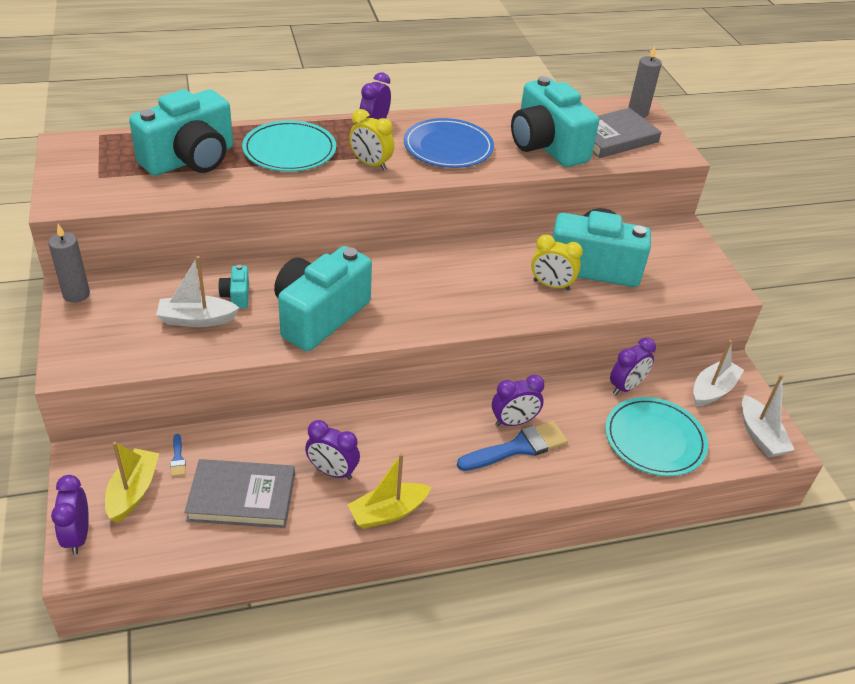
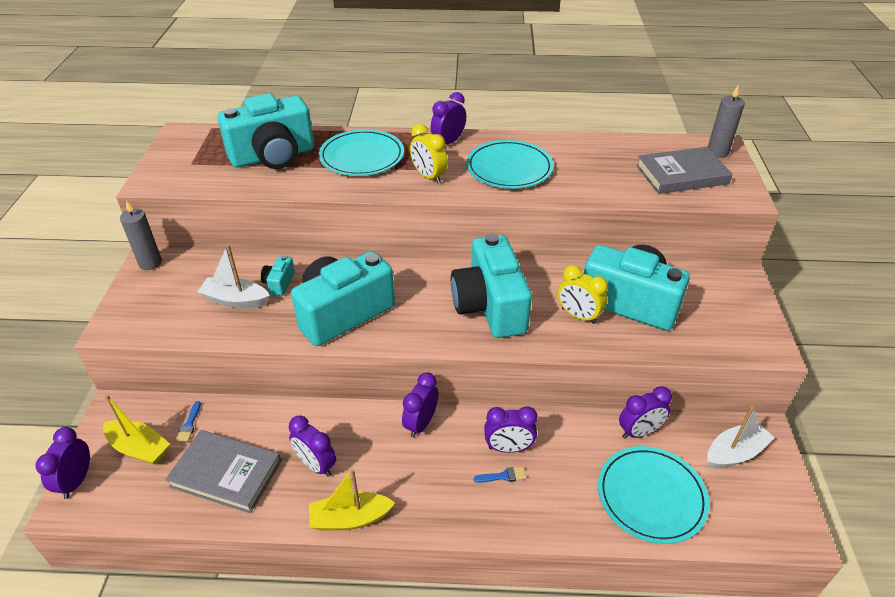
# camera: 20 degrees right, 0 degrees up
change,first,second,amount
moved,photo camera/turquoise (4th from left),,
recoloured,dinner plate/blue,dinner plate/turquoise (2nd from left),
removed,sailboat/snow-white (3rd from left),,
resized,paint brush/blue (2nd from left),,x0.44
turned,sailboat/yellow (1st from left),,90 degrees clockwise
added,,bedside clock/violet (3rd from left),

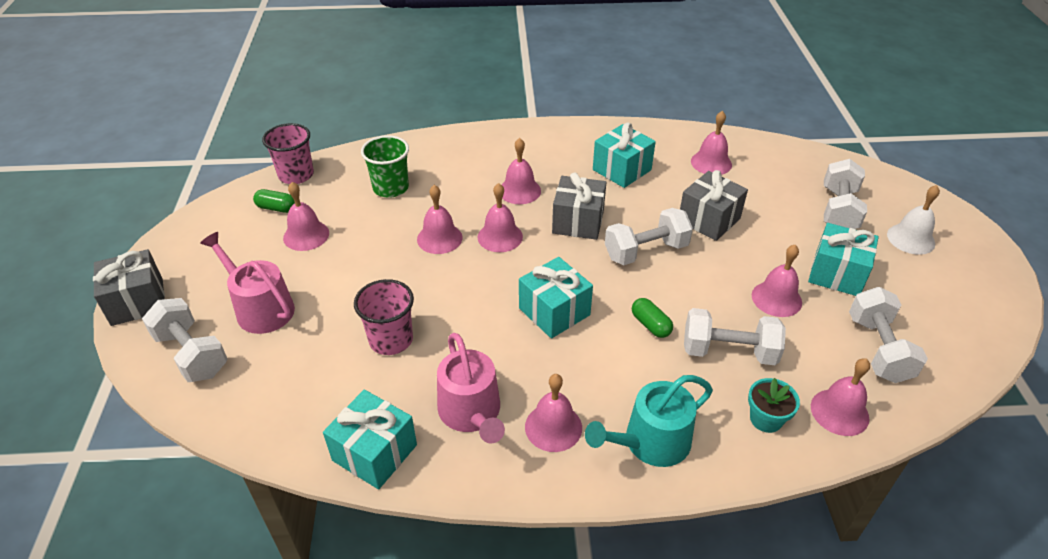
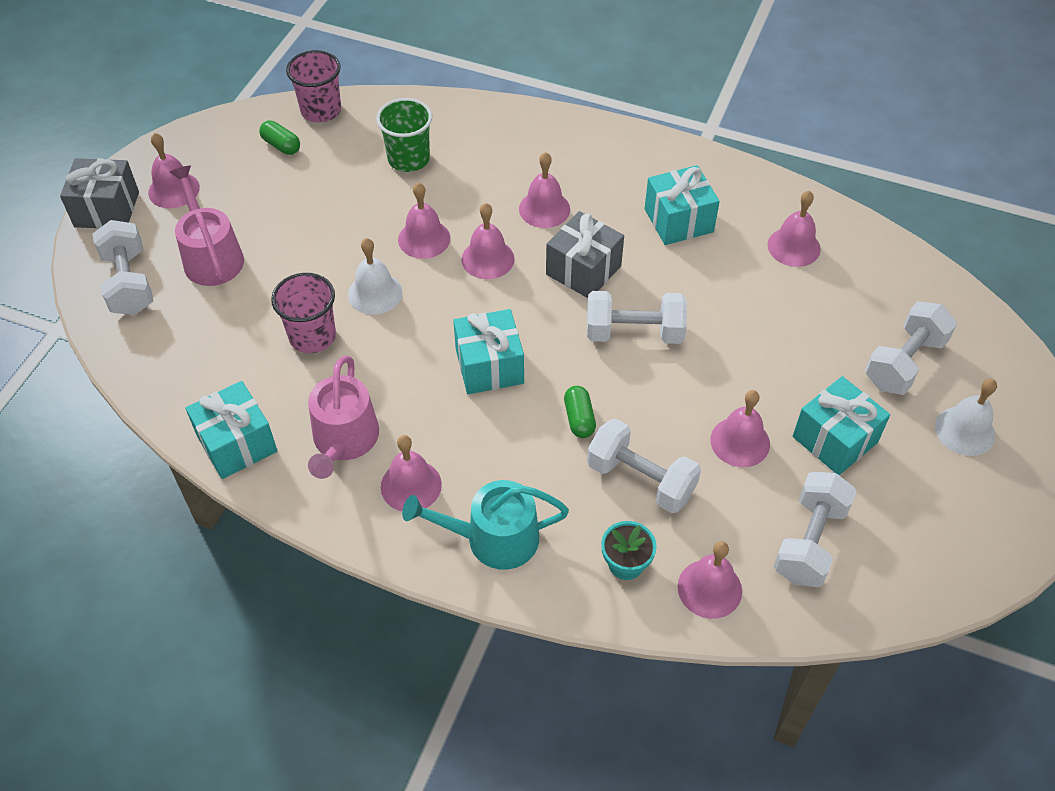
# camera: 25 degrees right, 10 degrees up
change,first,second,amount
removed,wrapped gift/ash-grey (3rd from left),,
moved,school bell/rosy (1st from left),,
added,,school bell/snow-white (1st from left),

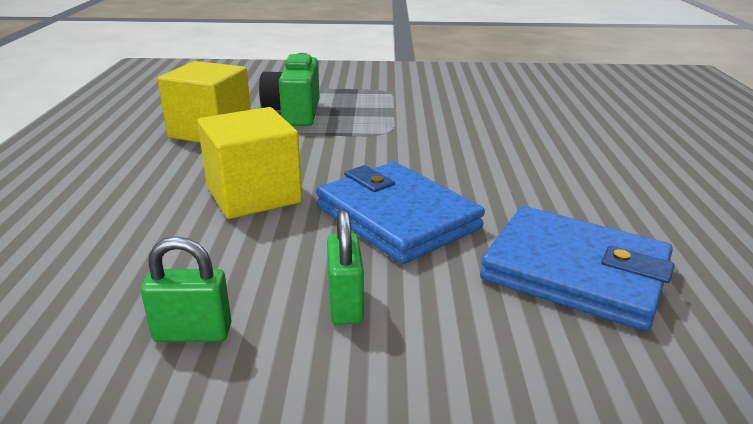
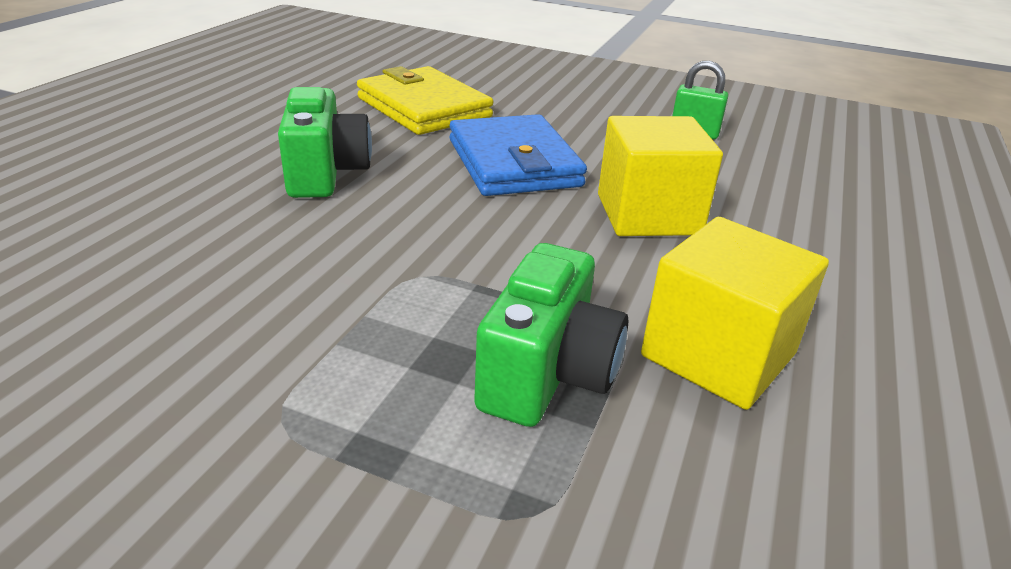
# camera: 160 degrees left, 5 degrees up
change,first,second,amount
recoloured,wallet/blue (2nd from left),wallet/yellow,
removed,small lock/leaf-green (2nd from left),,
added,,photo camera/leaf-green (1st from left),

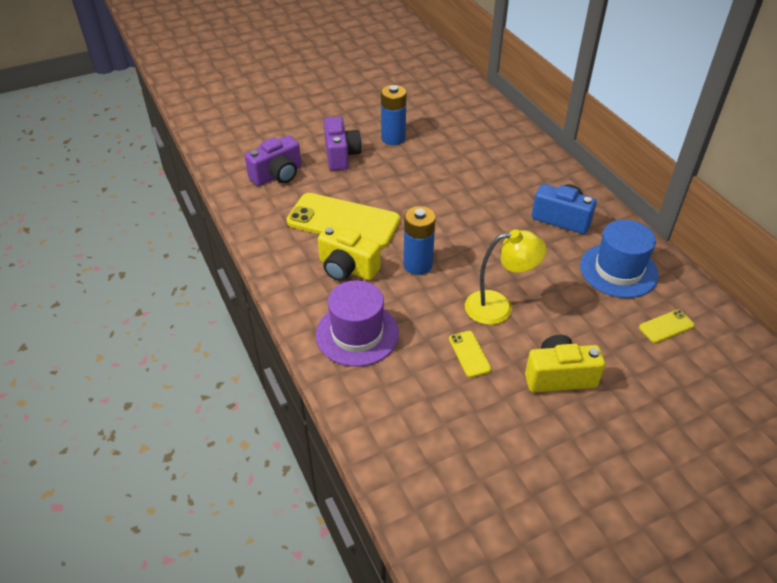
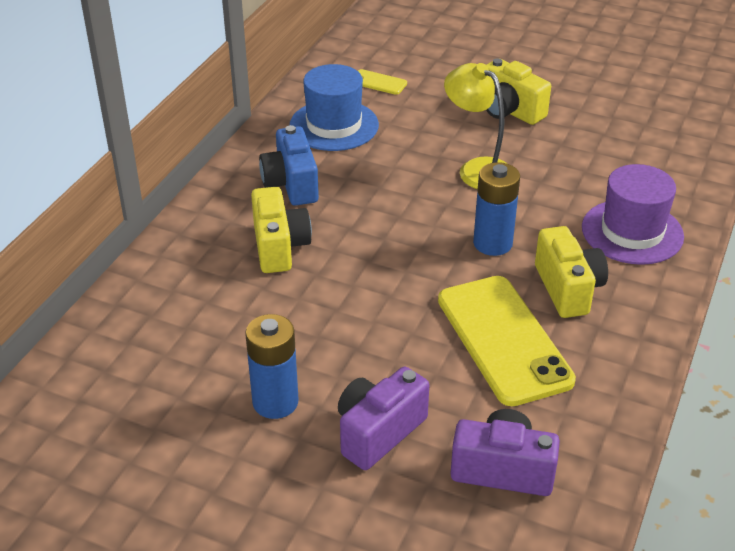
# camera: 130 degrees left, 5 degrees down
change,first,second,amount
removed,smartphone/yellow (2nd from left),,
added,,photo camera/yellow (1st from left),

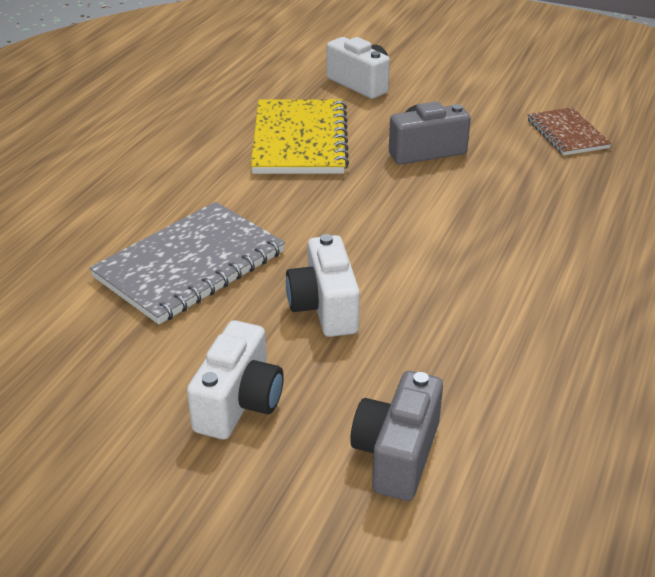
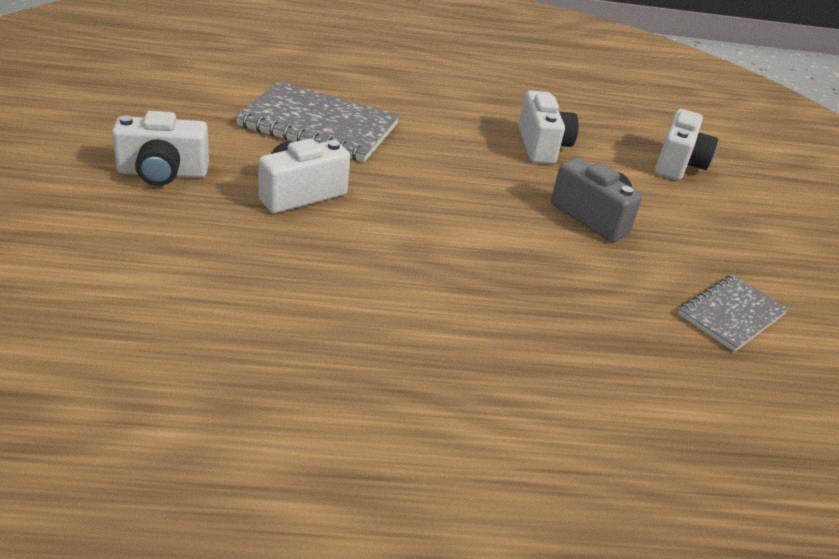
# camera: 60 degrees right, 0 degrees up
change,first,second,amount
replaced,notebook/yellow,photo camera/snow-white (3rd from left),
recoloured,notebook/brown,notebook/ash-grey (2nd from left),
removed,photo camera/ash-grey (1st from left),,

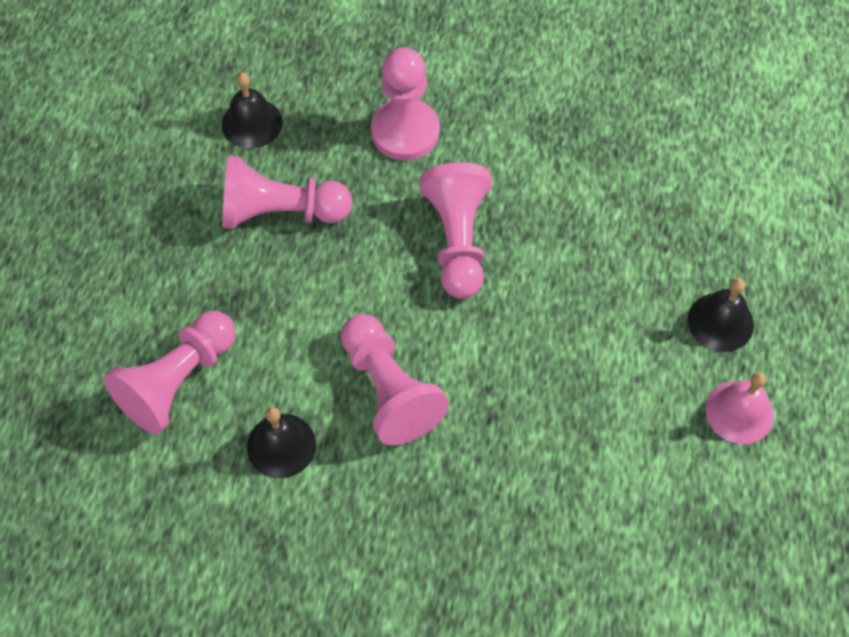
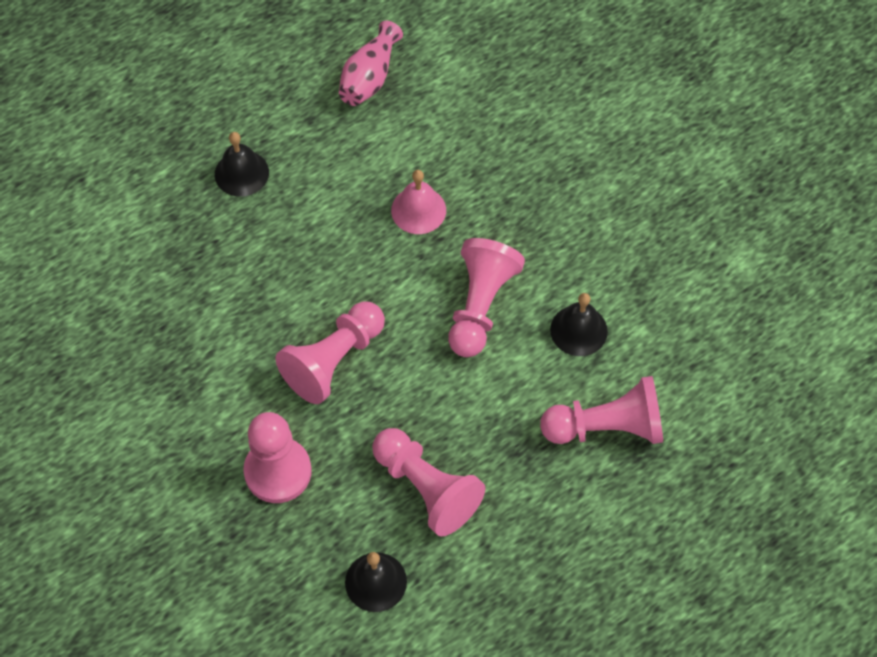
# camera: 135 degrees left, 0 degrees up
change,first,second,amount
moved,school bell/rosy,,
added,,tall vase/rosy,

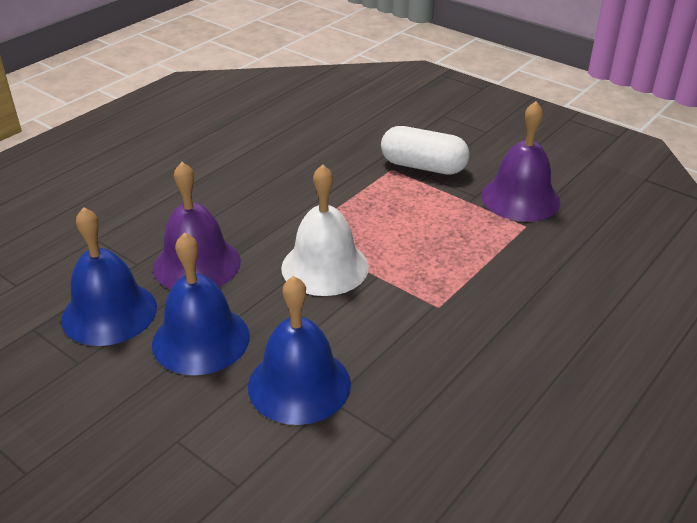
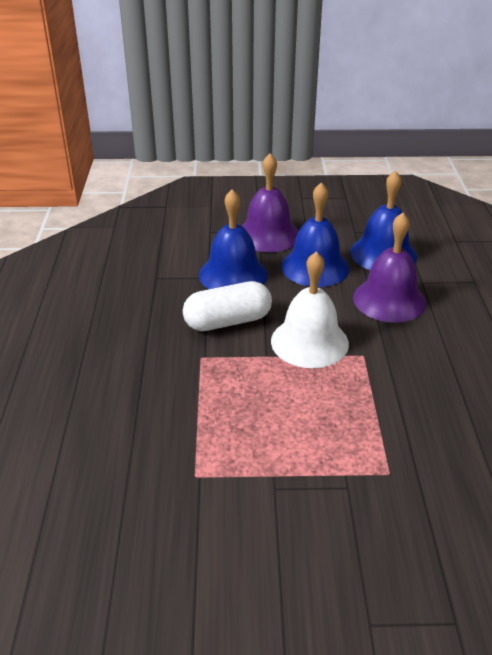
# camera: 140 degrees right, 0 degrees up
change,first,second,amount
moved,school bell/violet (2nd from left in the first image),school bell/violet (1st from left),
moved,pill/snow-white,,

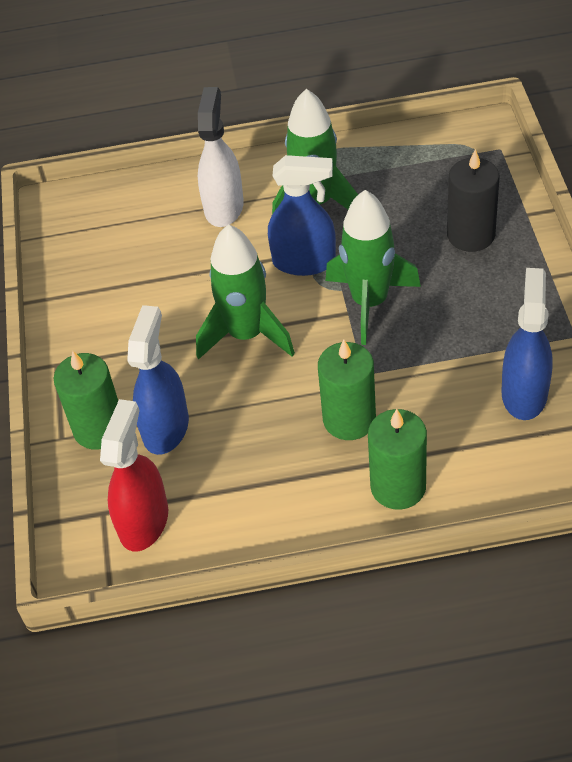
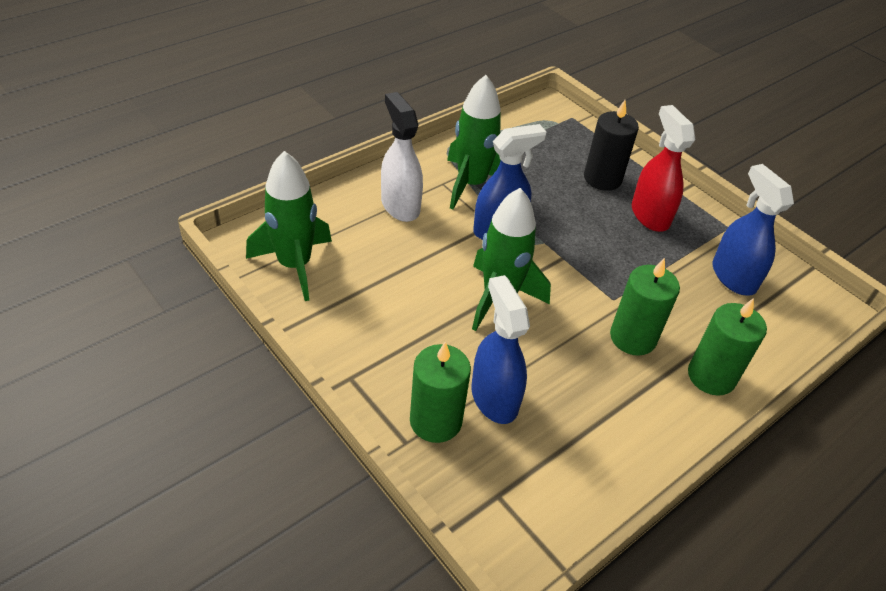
# camera: 40 degrees left, 5 degrees down
change,first,second,amount
moved,spaceship/leaf-green (3rd from left in the first image),spaceship/leaf-green (1st from left),
moved,spray cleaner/red,,

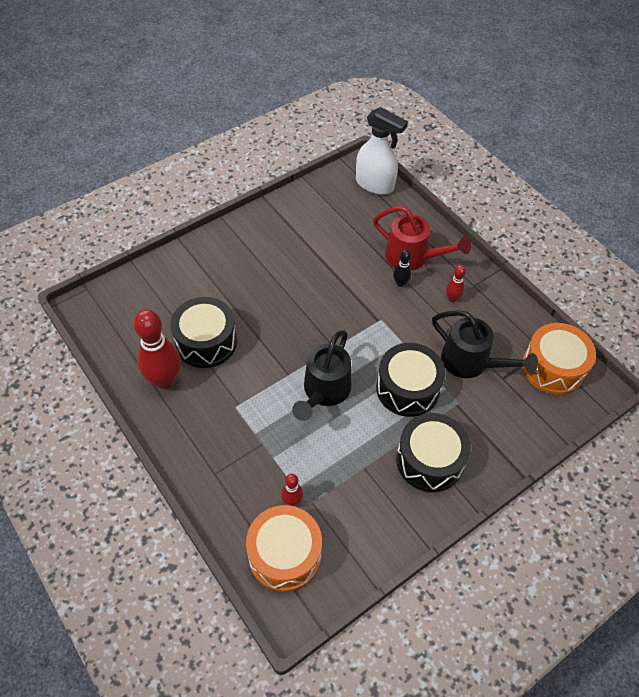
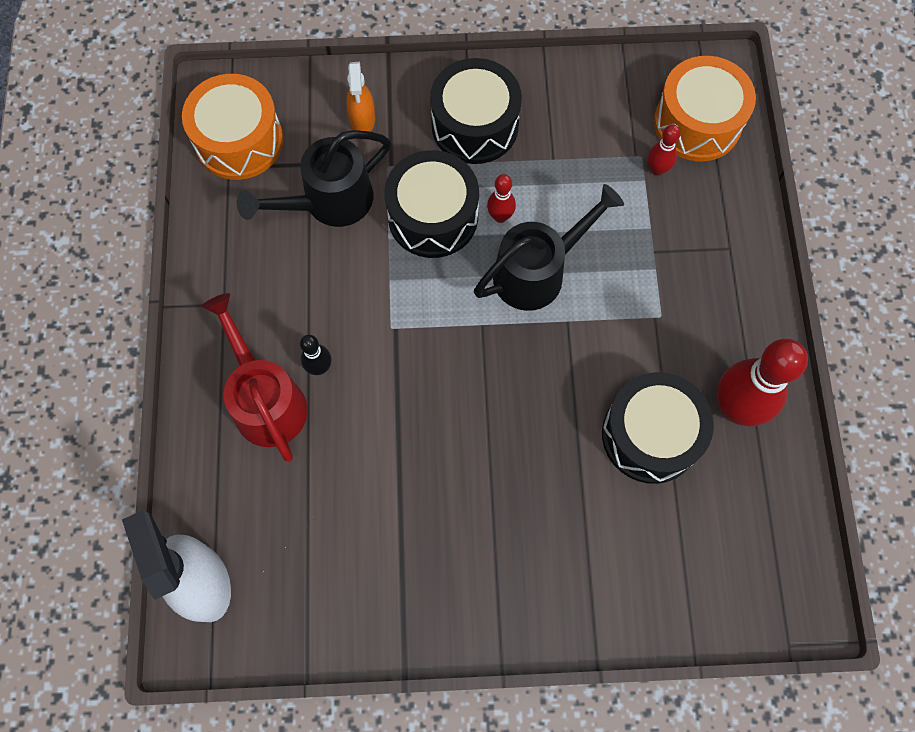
# camera: 145 degrees left, 15 degrees up
change,first,second,amount
moved,tenpin/red (3rd from left in the first image),tenpin/red (1st from left),
turned,sprinkling can/black (2nd from left in the first image),sprinkling can/black (1st from left),105 degrees counterclockwise
added,,spray cleaner/orange,

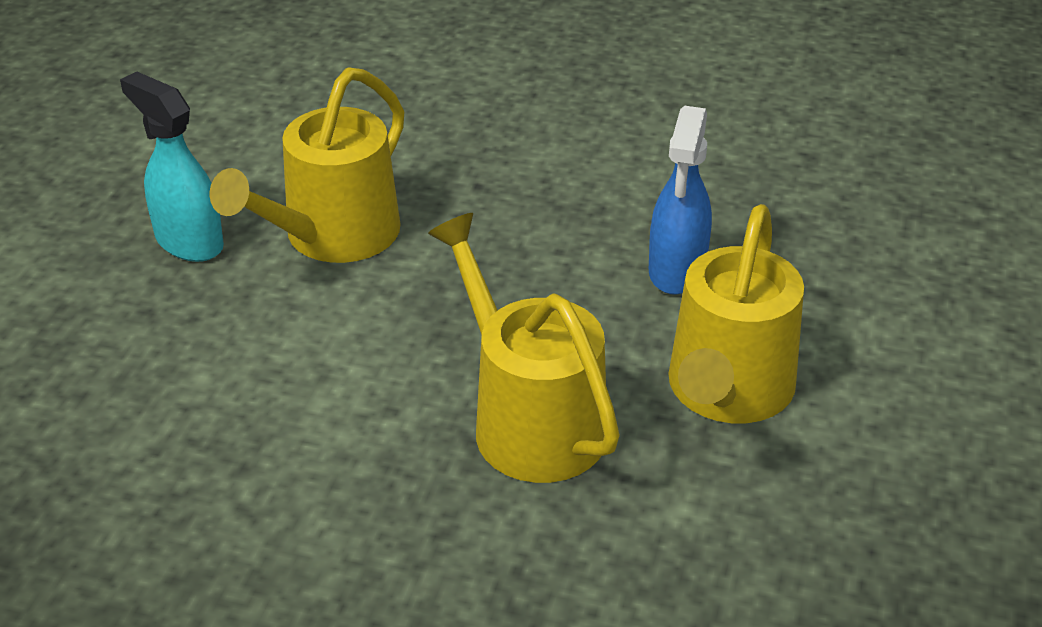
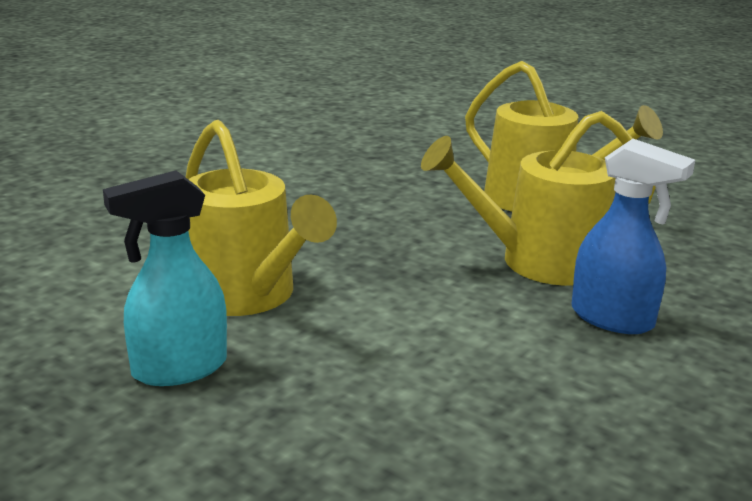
# camera: 70 degrees left, 15 degrees down
change,first,second,amount
moved,spray cleaner/blue,,

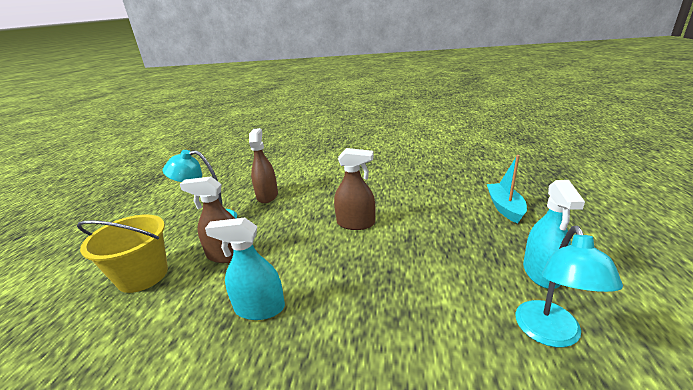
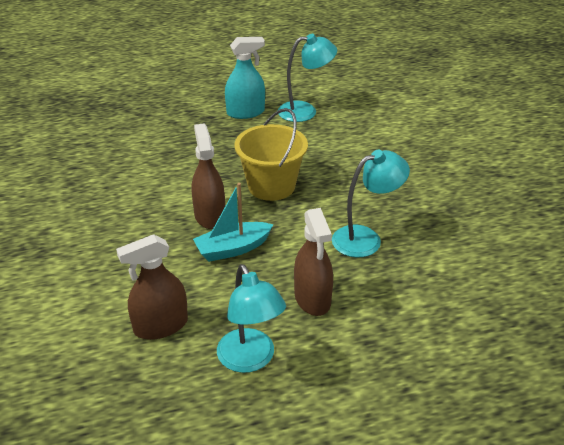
# camera: 115 degrees left, 10 degrees up
change,first,second,amount
moved,sailboat/turquoise,,
moved,pail/yellow,,
replaced,spray cleaner/turquoise (1st from left),lamp/turquoise (3rd from left),

